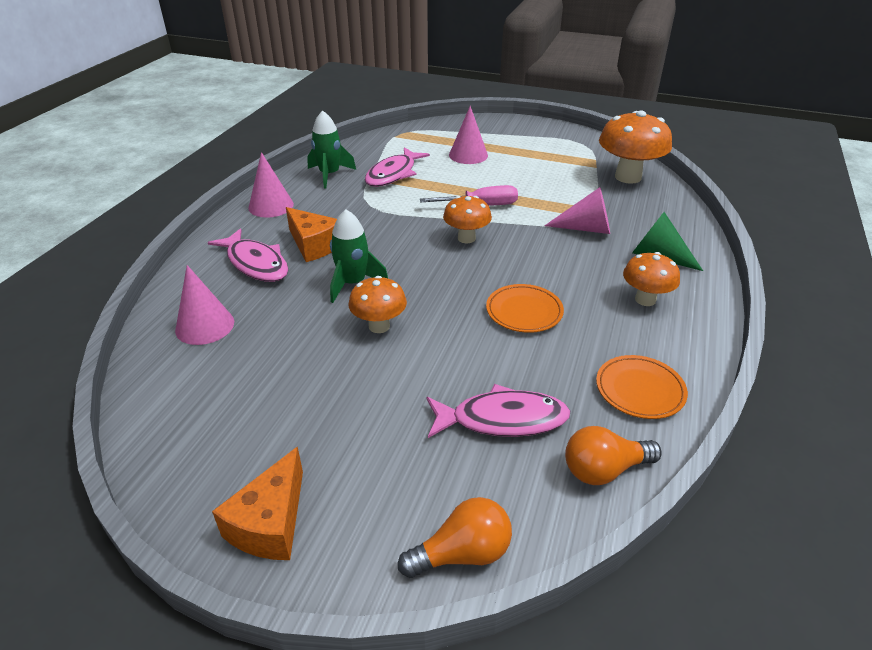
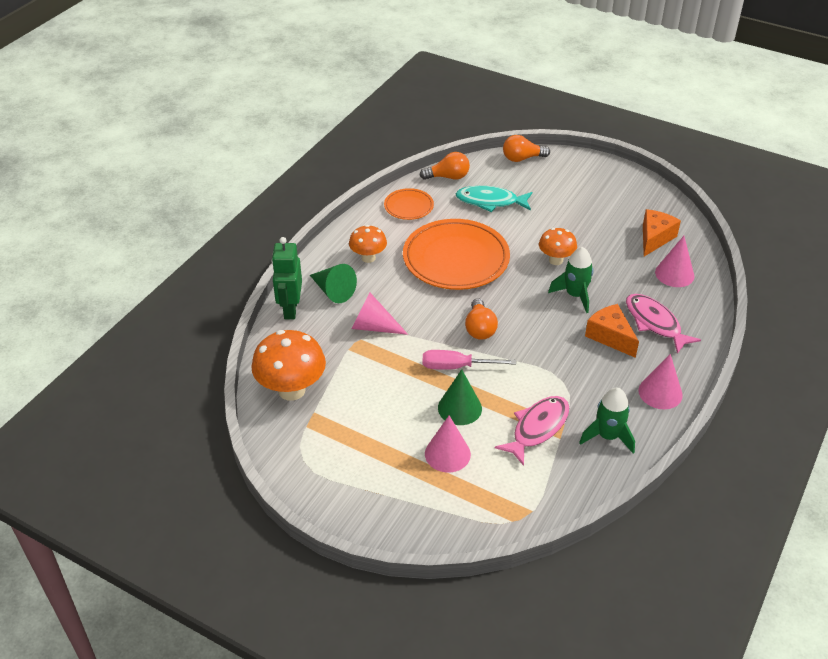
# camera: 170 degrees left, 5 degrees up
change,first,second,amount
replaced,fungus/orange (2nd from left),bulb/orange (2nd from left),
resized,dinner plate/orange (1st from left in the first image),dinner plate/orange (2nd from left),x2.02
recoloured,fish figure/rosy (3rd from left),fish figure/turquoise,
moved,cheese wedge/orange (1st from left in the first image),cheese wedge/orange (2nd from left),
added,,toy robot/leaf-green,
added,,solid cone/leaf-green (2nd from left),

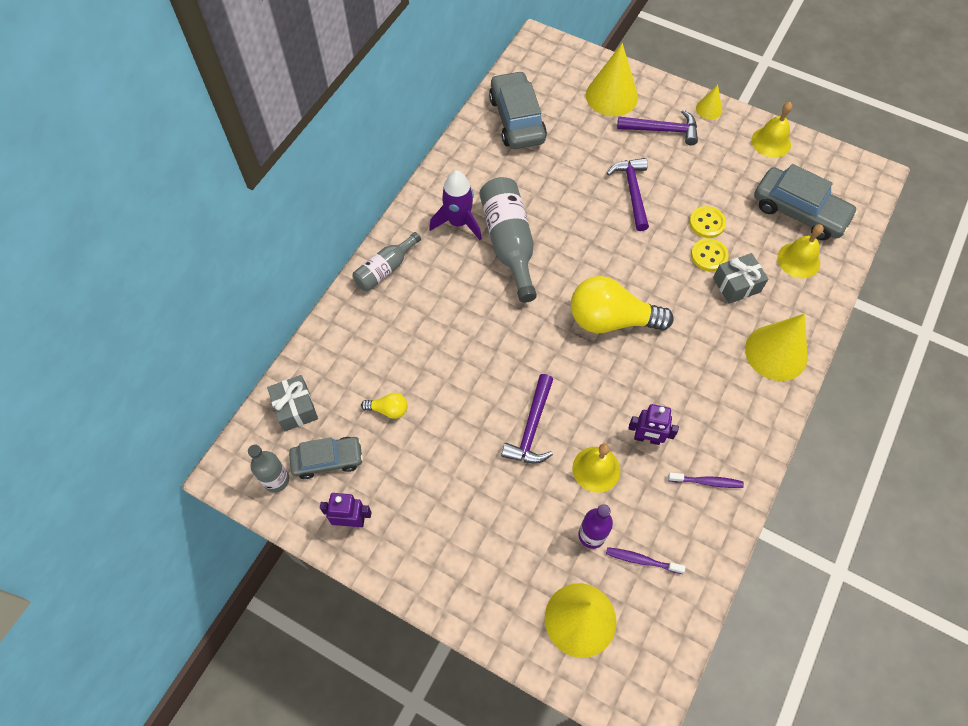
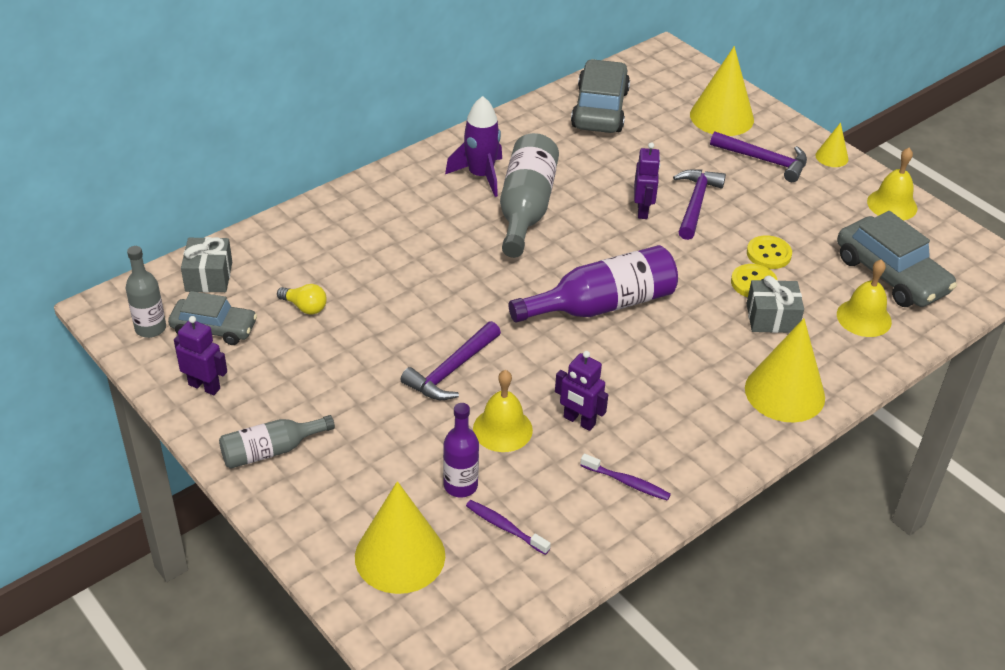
# camera: 20 degrees right, 20 degrees down
change,first,second,amount
moved,bottle/ash-grey (2nd from left),,
replaced,bulb/yellow (2nd from left),bottle/violet (2nd from left),
added,,toy robot/violet (3rd from left),

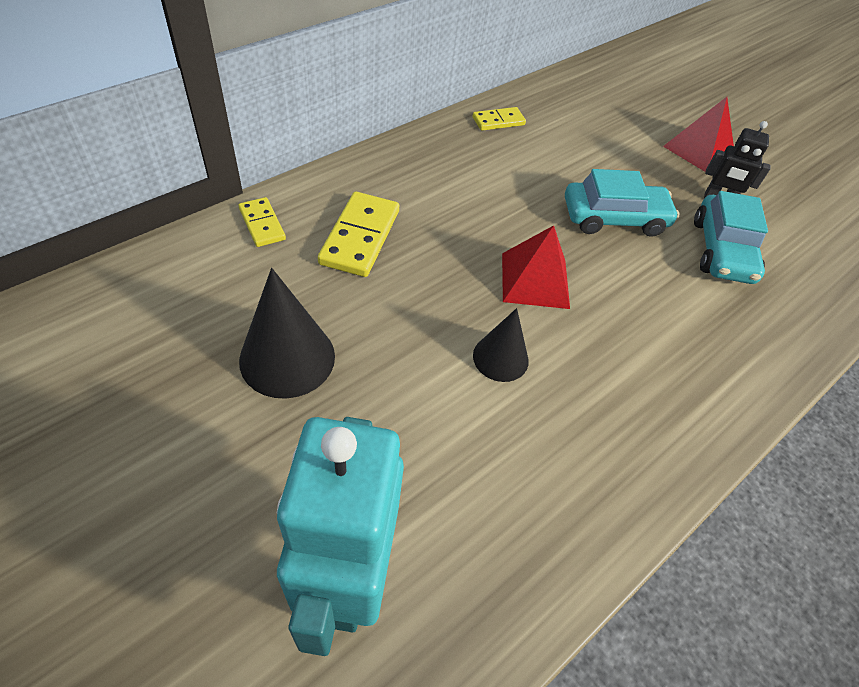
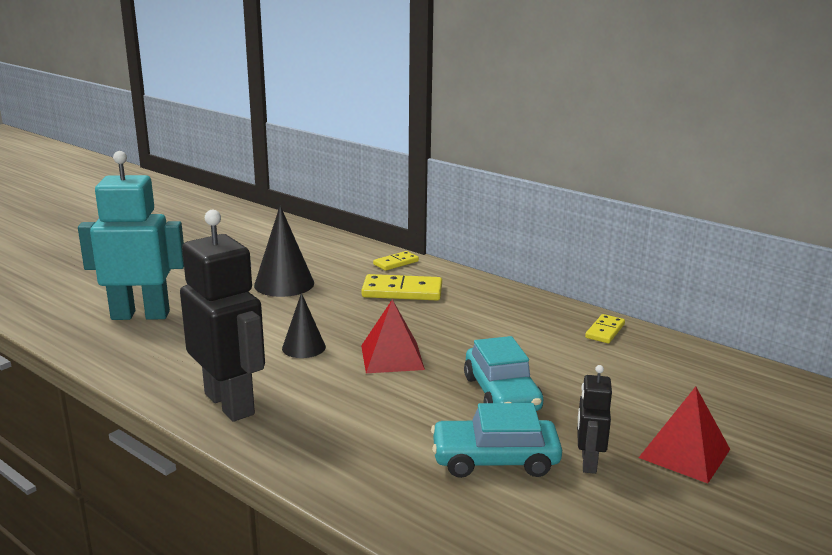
# camera: 85 degrees right, 30 degrees down
change,first,second,amount
turned,domino piece/yellow (3rd from left),,60 degrees clockwise
added,,toy robot/black (1st from left),

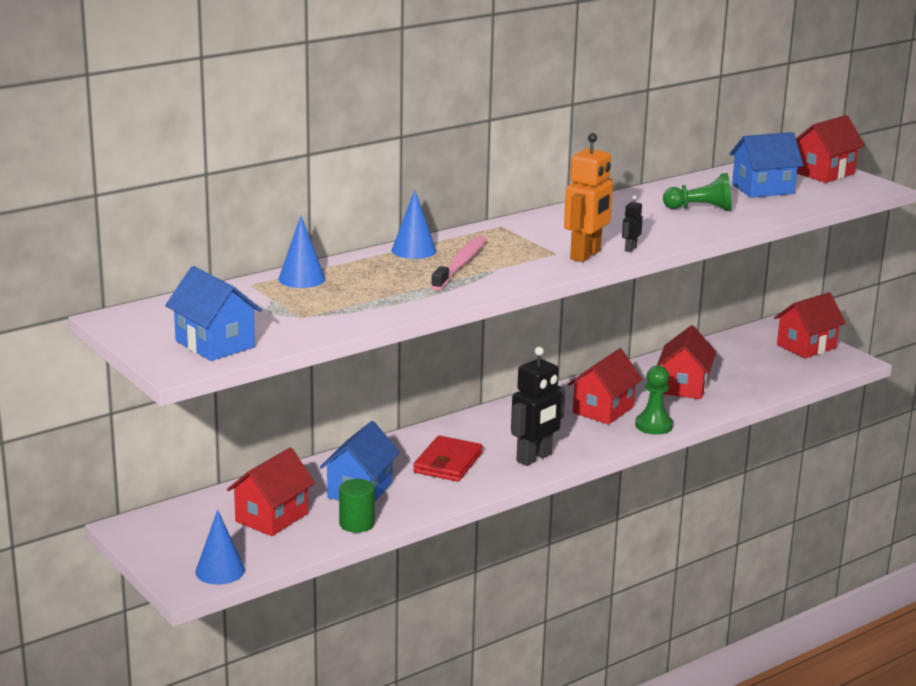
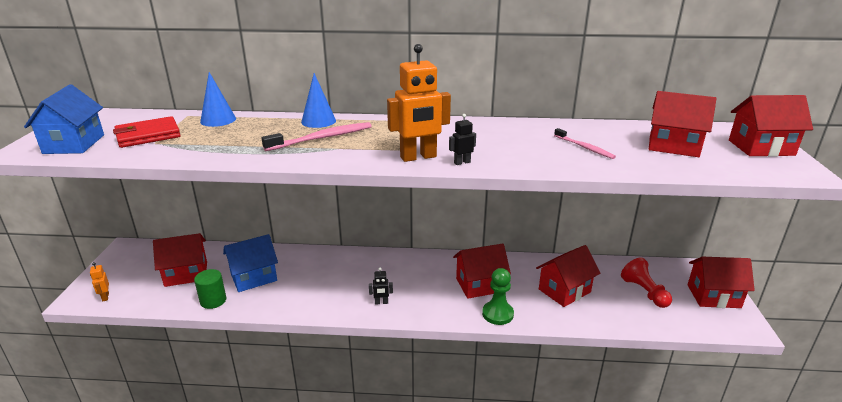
# camera: 40 degrees right, 5 degrees up
change,first,second,amount
recoloured,cottage/blue (3rd from left),cottage/red (4th from left),
replaced,game pawn/leaf-green (2nd from left),tooth brush/rosy (2nd from left),
resized,toy robot/black (1st from left),,x0.45
moved,wallet/red,,
replaced,solid cone/blue (1st from left),toy robot/orange (1st from left),
added,,game pawn/red,

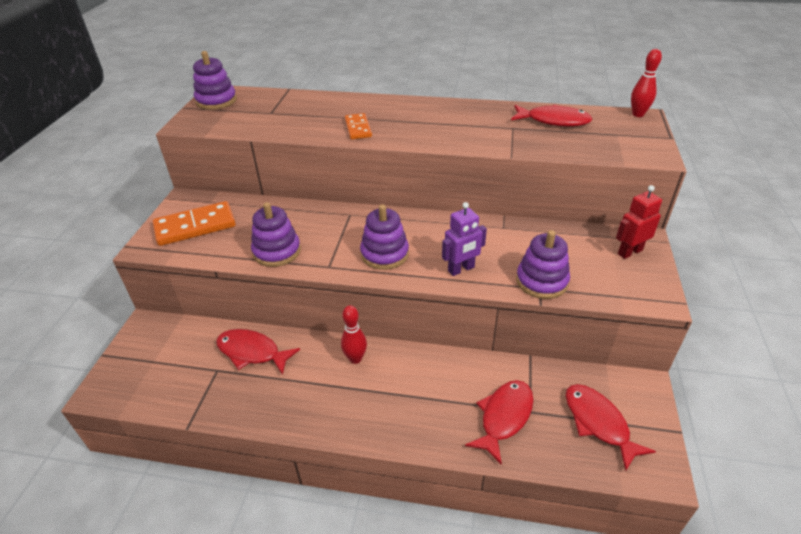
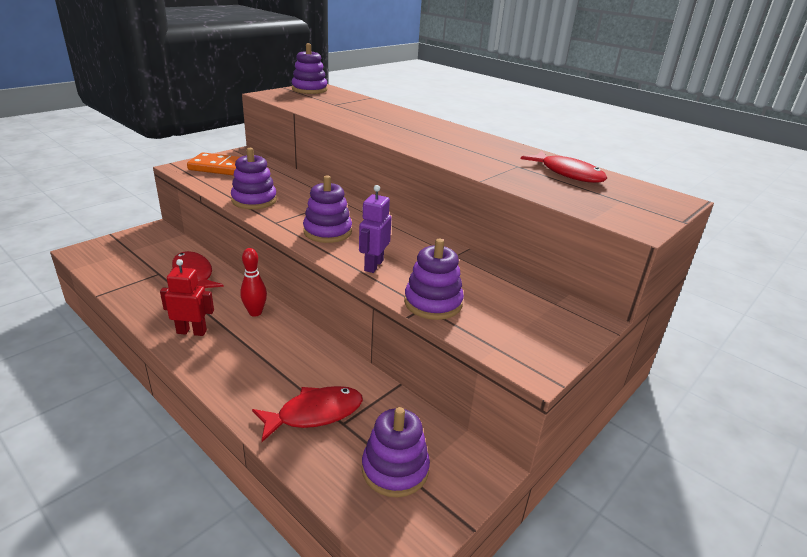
# camera: 30 degrees right, 10 degrees down
change,first,second,amount
removed,tenpin/red (2nd from left),,
removed,domino piece/orange (2nd from left),,
moved,toy robot/red,,
turned,toy robot/violet,,105 degrees clockwise
replaced,fish figure/red (4th from left),stacking toy/violet (4th from left),

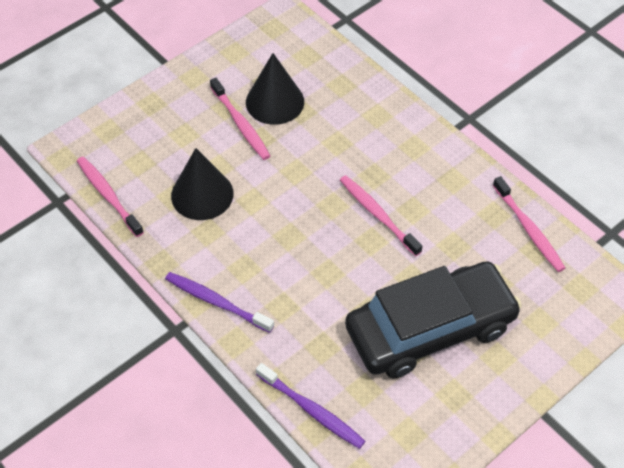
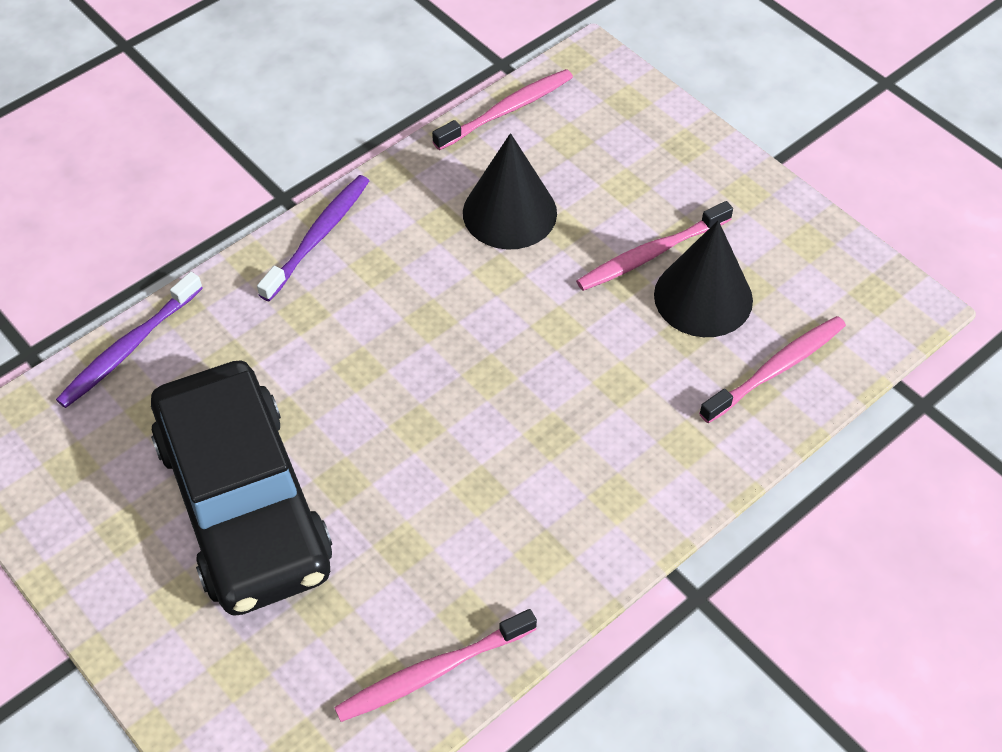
# camera: 90 degrees right, 0 degrees up
change,first,second,amount
moved,tooth brush/rosy (3rd from left in the first image),tooth brush/rosy (4th from left),

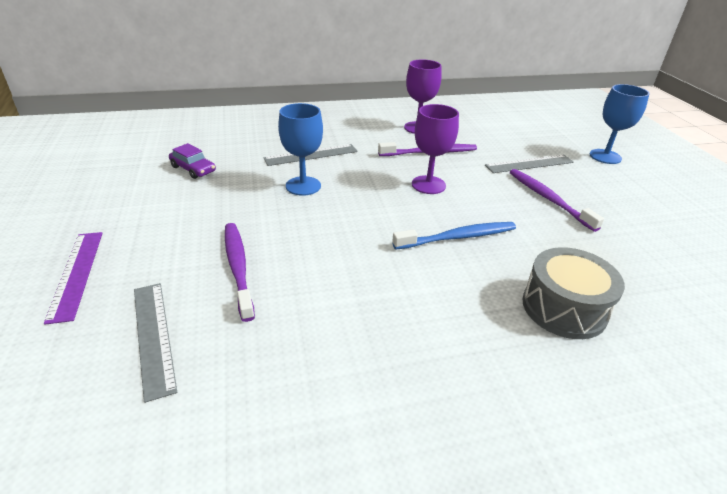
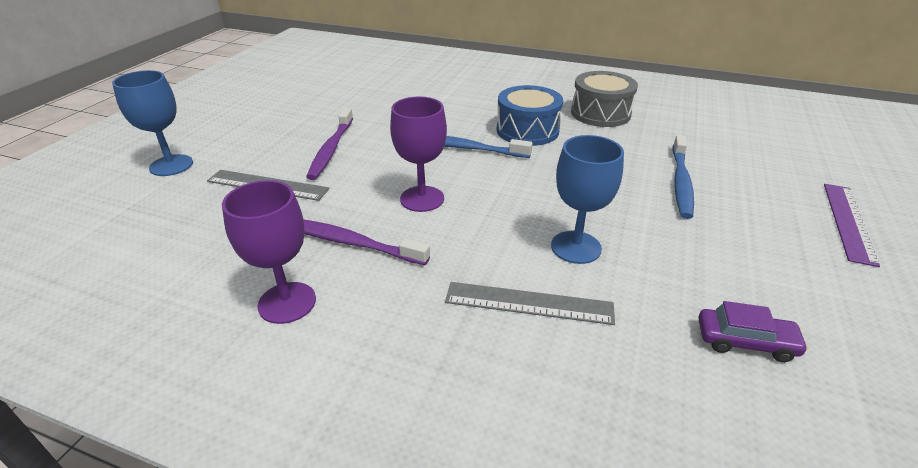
# camera: 145 degrees left, 0 degrees up
change,first,second,amount
turned,automobile/violet,,120 degrees clockwise
recoloured,tooth brush/violet (1st from left),tooth brush/blue (2nd from left),
moved,drum/ash-grey,,
removed,straightedge/ash-grey (1st from left),,
added,,drum/blue,

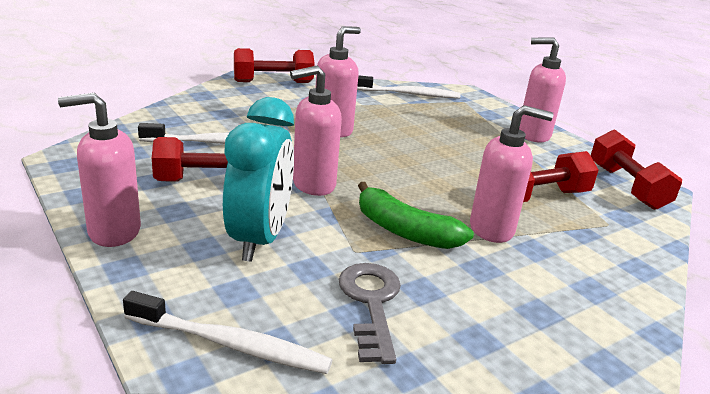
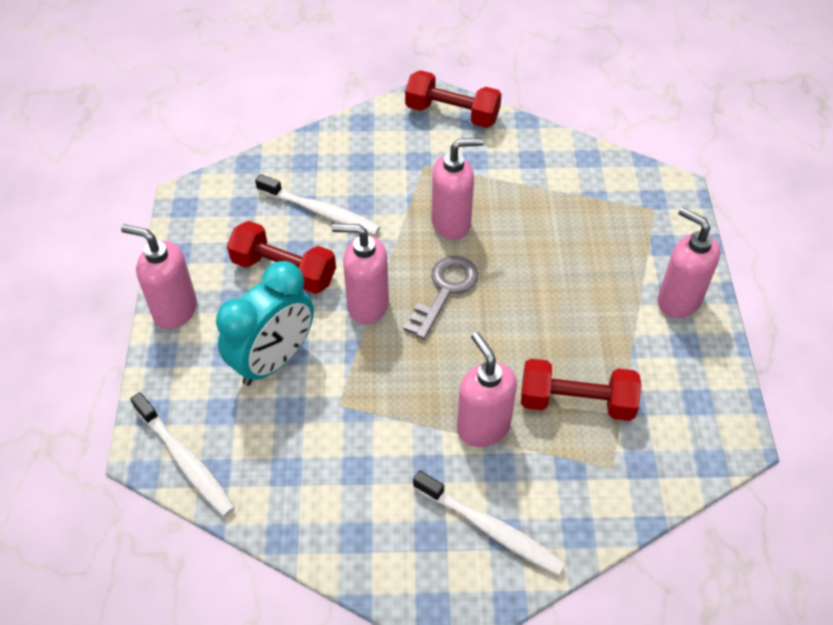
# camera: 35 degrees right, 25 degrees up
change,first,second,amount
moved,tooth brush/snow-white (3rd from left),,
turned,soap dispenser/rosy (4th from left),,150 degrees counterclockwise
removed,dumbbell/red (4th from left),,
removed,banana fruit/leaf-green,,
moved,latchkey/ash-grey,,

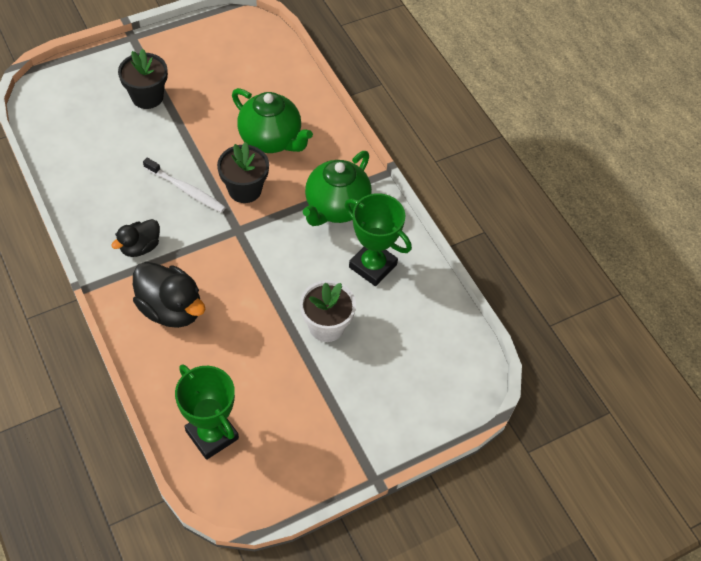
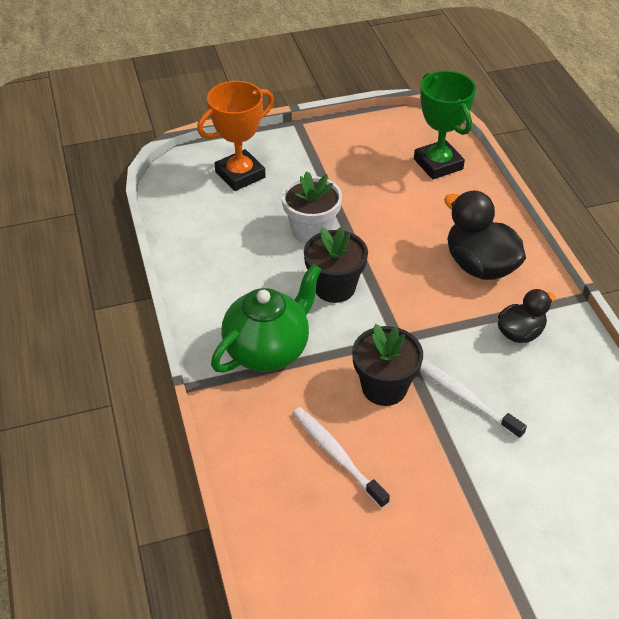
# camera: 165 degrees left, 10 degrees down
change,first,second,amount
moved,plant pot/black (1st from left),,
replaced,teapot/leaf-green (1st from left),tooth brush/snow-white (1st from left),
removed,prize cup/leaf-green (2nd from left),,
added,,prize cup/orange,

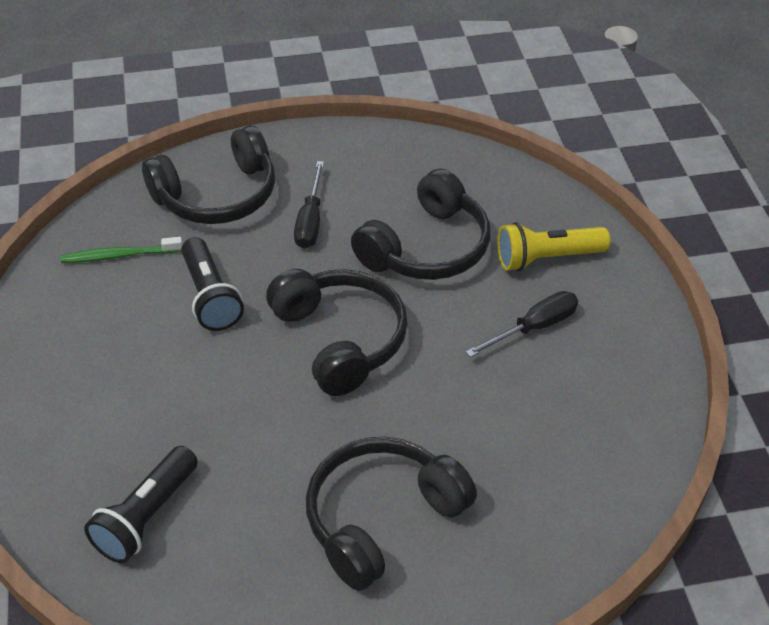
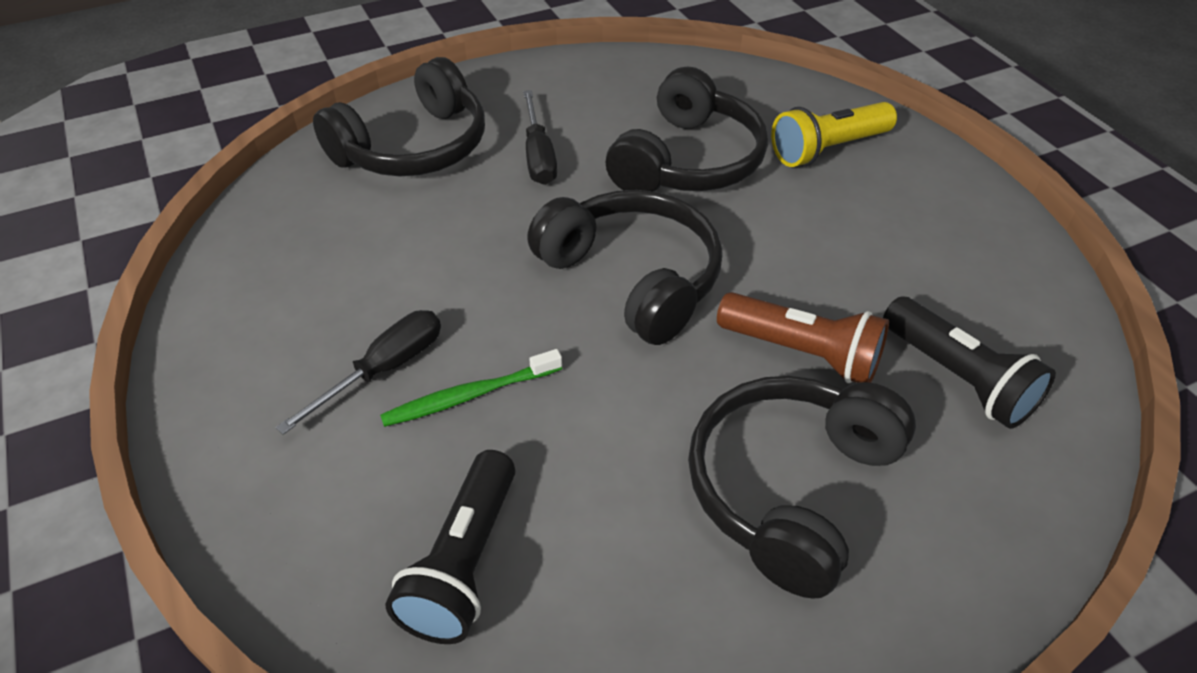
# camera: 15 degrees left, 0 degrees up
change,first,second,amount
moved,tooth brush/leaf-green,,
moved,torch/black (2nd from left),,
moved,hand screwdriver/black (2nd from left in the first image),hand screwdriver/black (1st from left),
added,,torch/brown,

